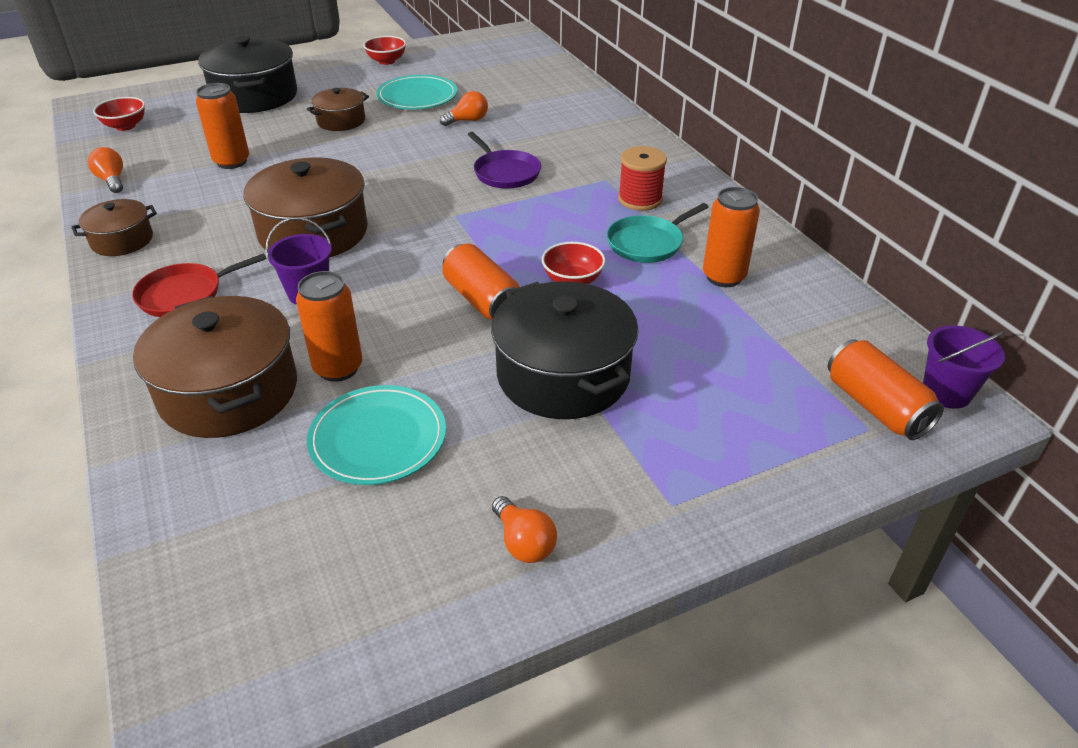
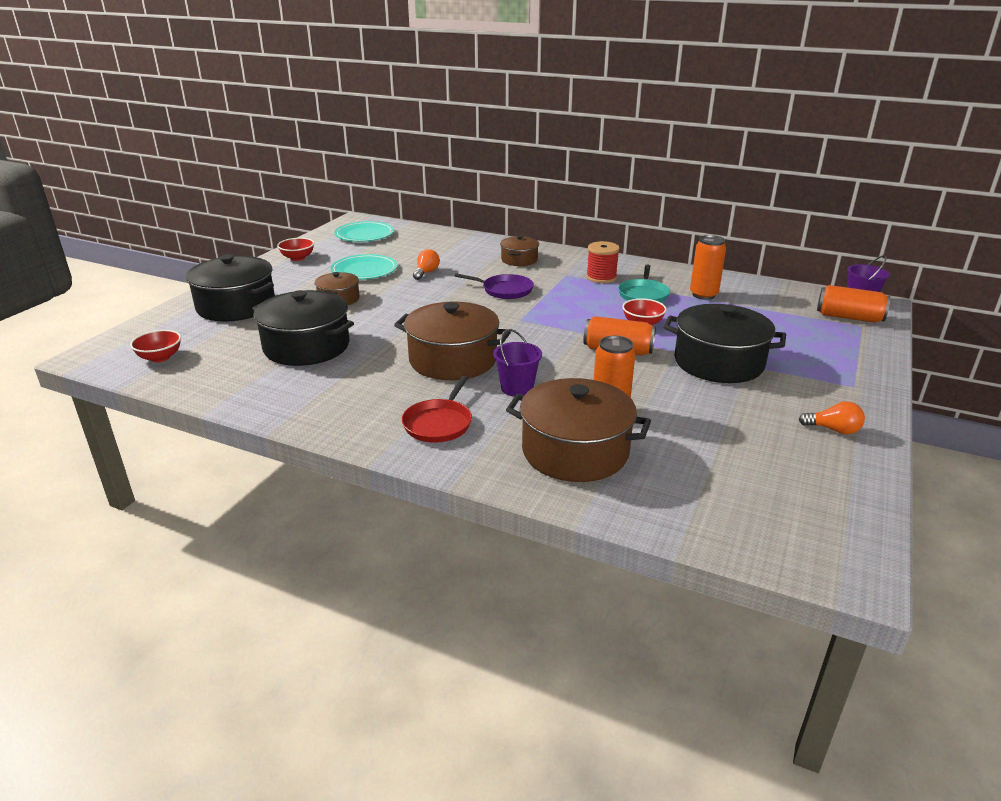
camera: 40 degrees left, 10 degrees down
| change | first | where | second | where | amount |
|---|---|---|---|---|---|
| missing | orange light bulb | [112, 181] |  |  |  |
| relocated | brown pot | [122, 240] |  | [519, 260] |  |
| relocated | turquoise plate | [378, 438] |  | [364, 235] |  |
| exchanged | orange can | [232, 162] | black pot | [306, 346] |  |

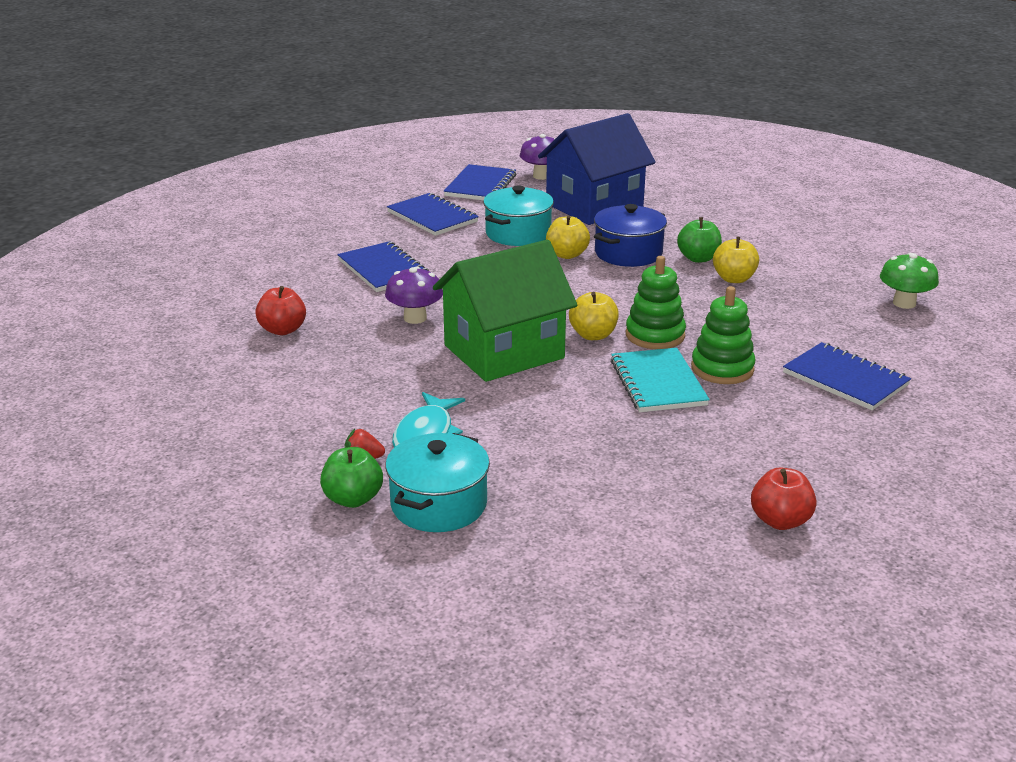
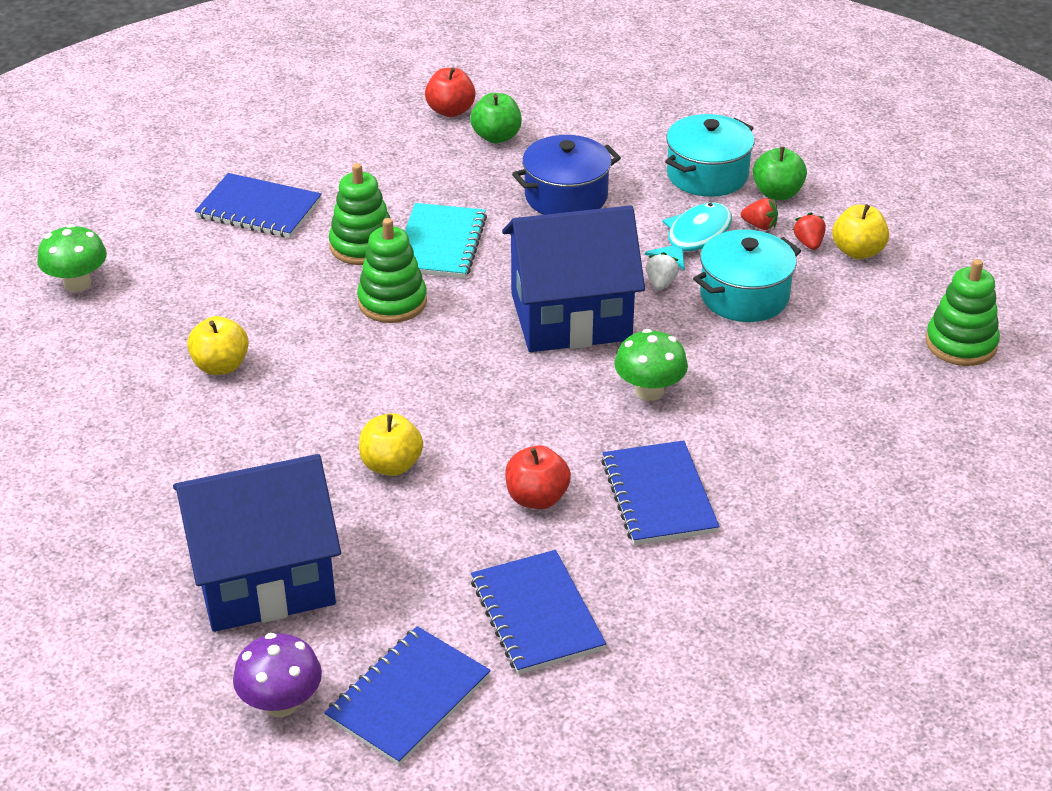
camera: 160 degrees left, 10 degrees up
| change | first | where | second | where | amount |
|---|---|---|---|---|---|
| appeared |  |  | white strawberry | [661, 283] |  |
| appeared |  |  | red strawberry | [809, 243] |  |
| appeared |  |  | green stacking toy | [961, 344] |  |
| relocated | red apple | [283, 330] |  | [537, 498] |  |
| relocated | turquoise pot | [518, 233] |  | [744, 296] |  |
| relocated | yellow apple | [593, 335] |  | [858, 251] |  |
| relocated | blue pot | [628, 253] |  | [566, 196] |  |
| relocated | green apple | [698, 258] |  | [496, 137] |  |
| colour | purple mushroom | [415, 318] | green mushroom | [649, 391] |  |
| colour | green house | [503, 352] | blue house | [571, 316] |  |
| spun | blue notebook | [845, 379] |  | [259, 209] | 45 degrees counterclockwise |

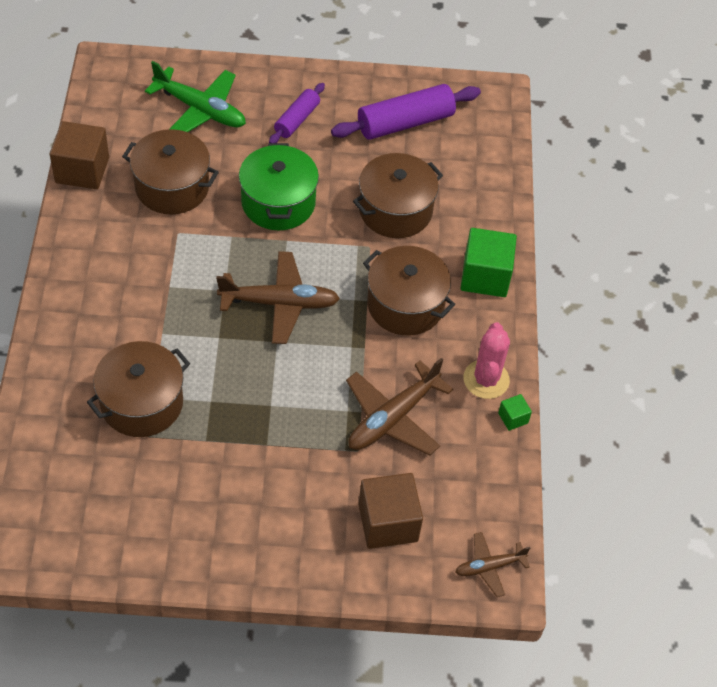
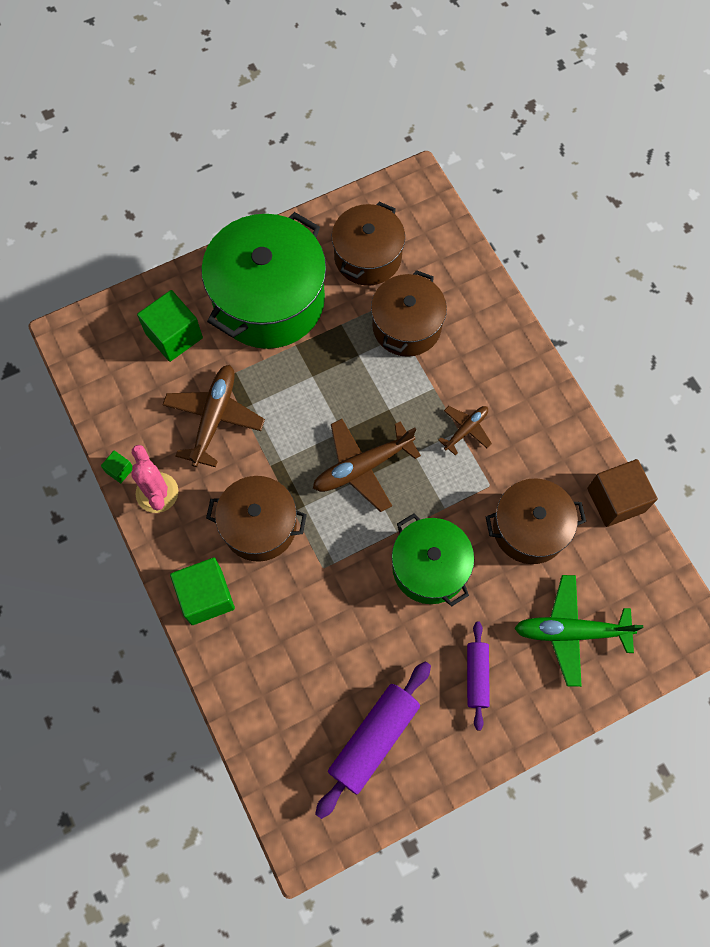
camera: 155 degrees right, 15 degrees up
| change | first | where | second | where | amount |
|---|---|---|---|---|---|
| appeared |  |  | green pot | [269, 300] |  |
| relocated | brown pot | [395, 210] |  | [367, 257] |  |
| relocated | brown plane | [489, 567] |  | [466, 430] |  |
| colour | brown cube | [388, 522] | green cube | [174, 336] |  |

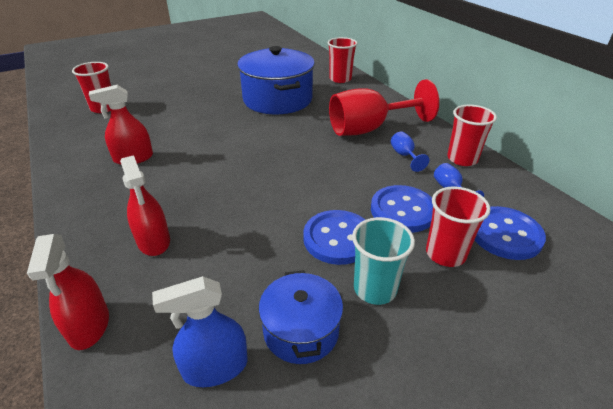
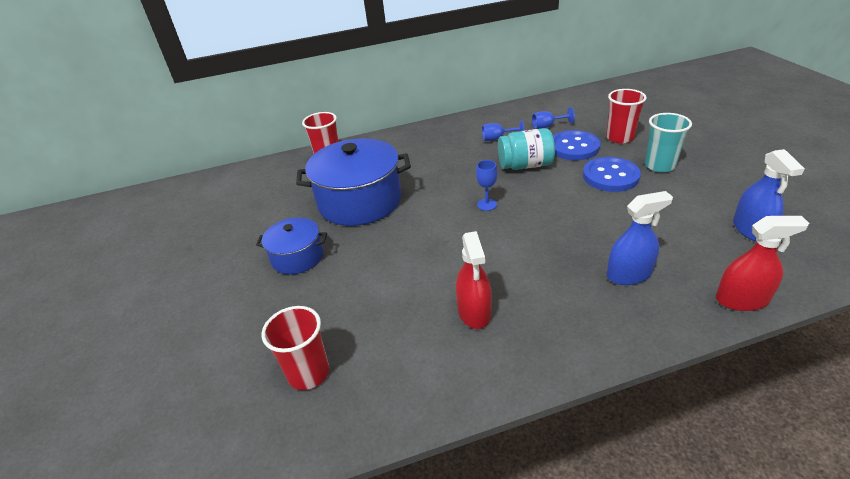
camera: 75 degrees left, 0 degrees up
| change | first | where | second | where | amount |
|---|---|---|---|---|---|
| missing | red goblet | [369, 129] |  |  |  |
| missing | red cup | [462, 159] |  |  |  |
| missing | blue button | [505, 234] |  |  |  |
| appeared |  |  | blue goblet | [487, 204] |  |
| appeared |  |  | turquoise jar | [525, 165] |  |
| relocated | blue pot | [301, 330] |  | [297, 257] |  |
| colour | red spray bottle | [153, 241] | blue spray bottle | [629, 274] |  |

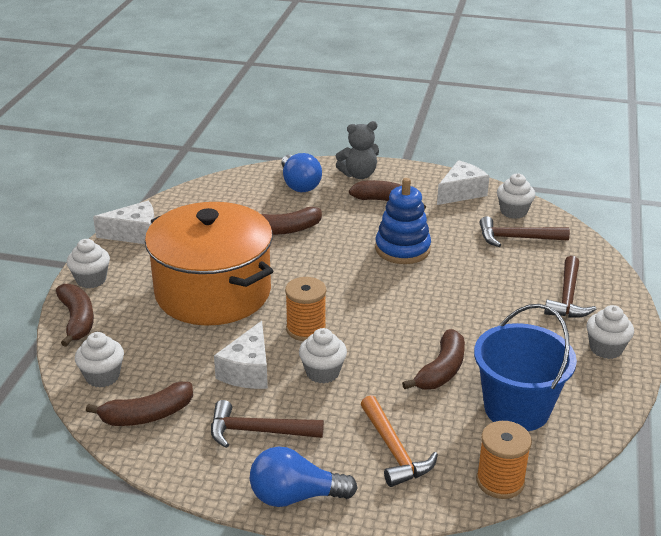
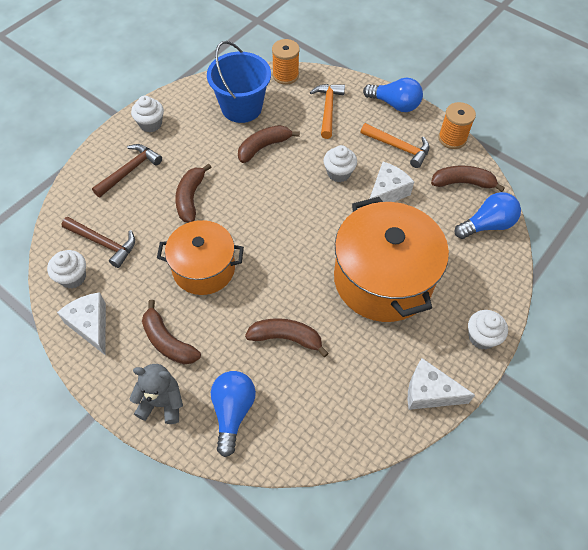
camera: 155 degrees left, 25 degrees up
| change | first | where | second | where | amount |
|---|---|---|---|---|---|
| relocated | brown banana | [77, 320] |  | [190, 198] |  |
| relocated | orange spool | [306, 329] |  | [452, 138] |  |
| exchanged | white cupcake | [102, 376] | blue light bulb | [487, 225] |  |
| exchanged | blue stacking toy | [402, 249] | orange pot | [204, 268] |  |
| colour | brown hammer | [258, 431] | orange hammer | [398, 147] |  |
| spun | white cheese | [461, 193] |  | [91, 325] | 75 degrees clockwise |

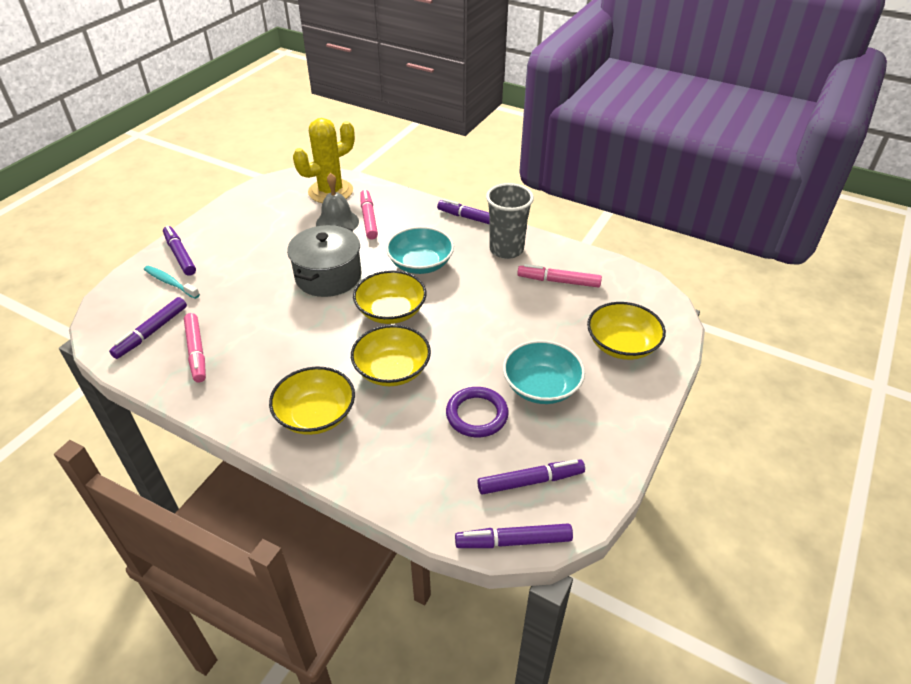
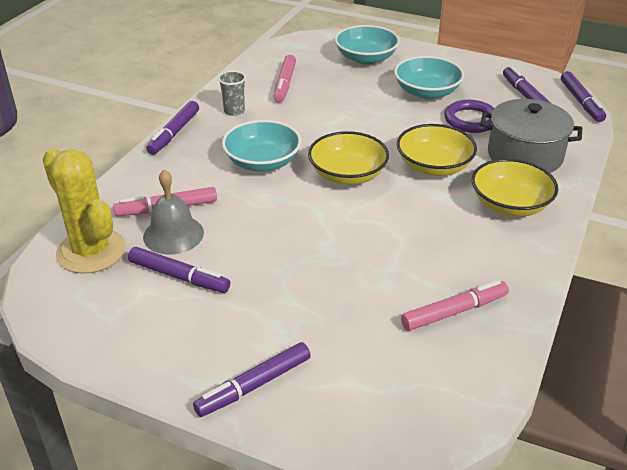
camera: 95 degrees left, 5 degrees down
| change | first | where | second | where | amount |
|---|---|---|---|---|---|
| missing | turquoise toothbrush | [170, 282] |  |  |  |
| relocated | purple marker | [151, 332] |  | [179, 276] |  |
| relocated | grey pot | [328, 276] |  | [525, 155] |  |
| colour | yellow bowl | [622, 345] | turquoise bowl | [366, 58] |  |
| size | grey cup | [506, 249] |  | [234, 111] | x0.56 |

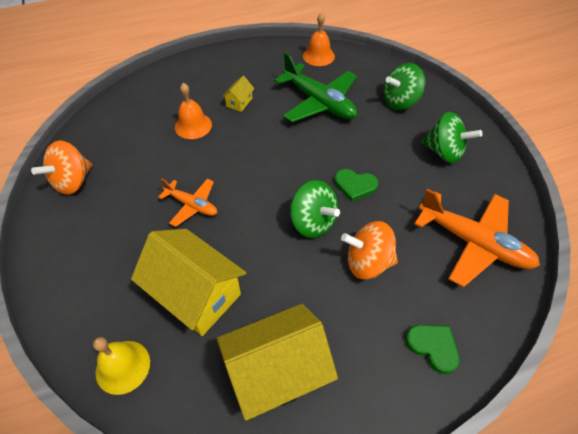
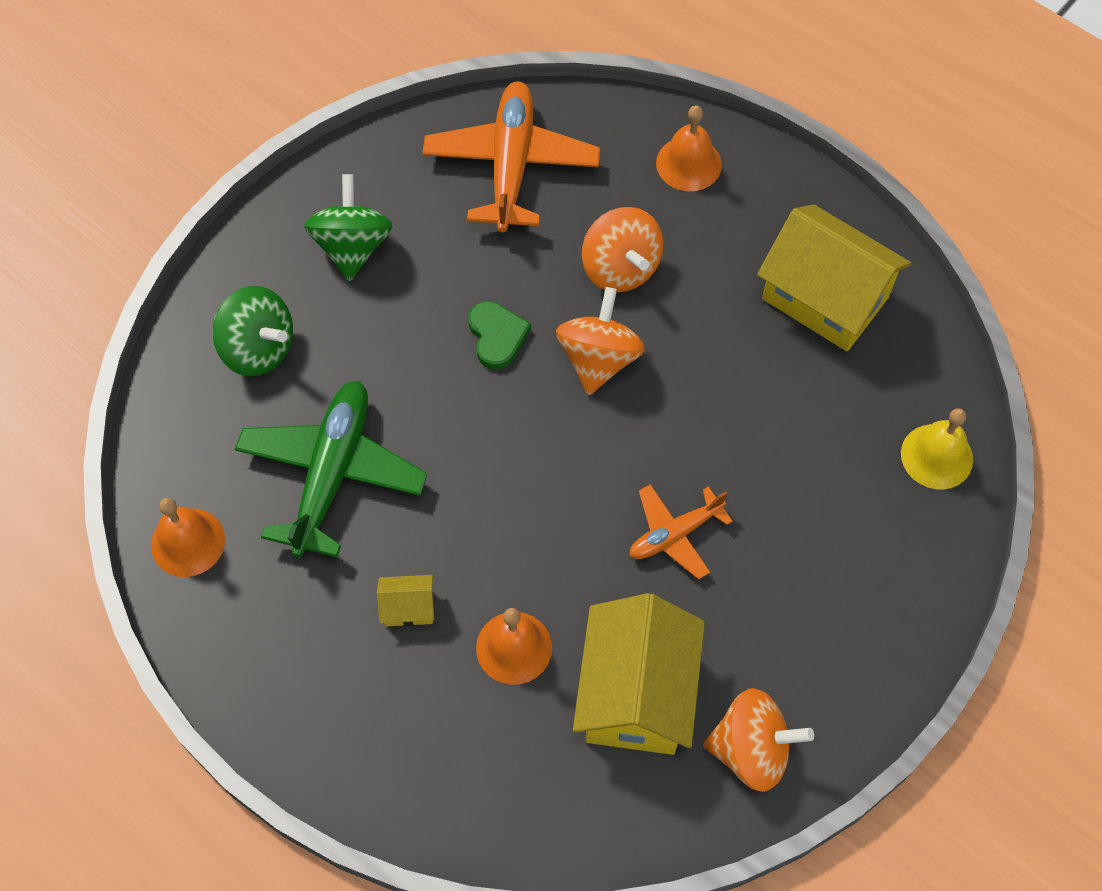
camera: 120 degrees left, 10 degrees up
| change | first | where | second | where | amount |
|---|---|---|---|---|---|
| relocated | yellow house | [196, 294] |  | [636, 693] |  |
| exchanged | green heart | [433, 347] | orange bell | [688, 163] |  |
| colour | green spinning top | [313, 222] | orange spinning top | [599, 359] |  |
| spun | orange plane | [192, 205] |  | [675, 534] | 120 degrees counterclockwise |

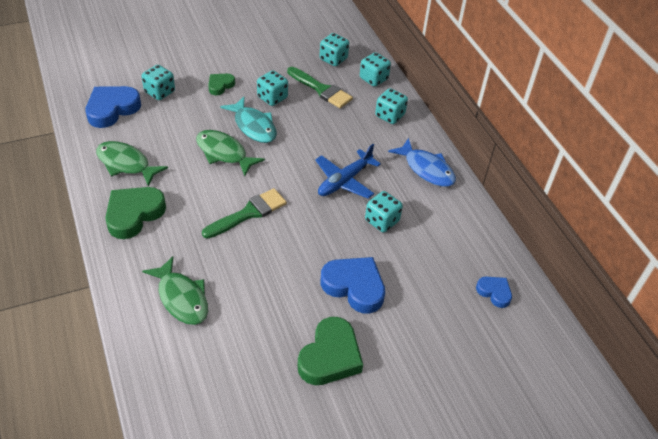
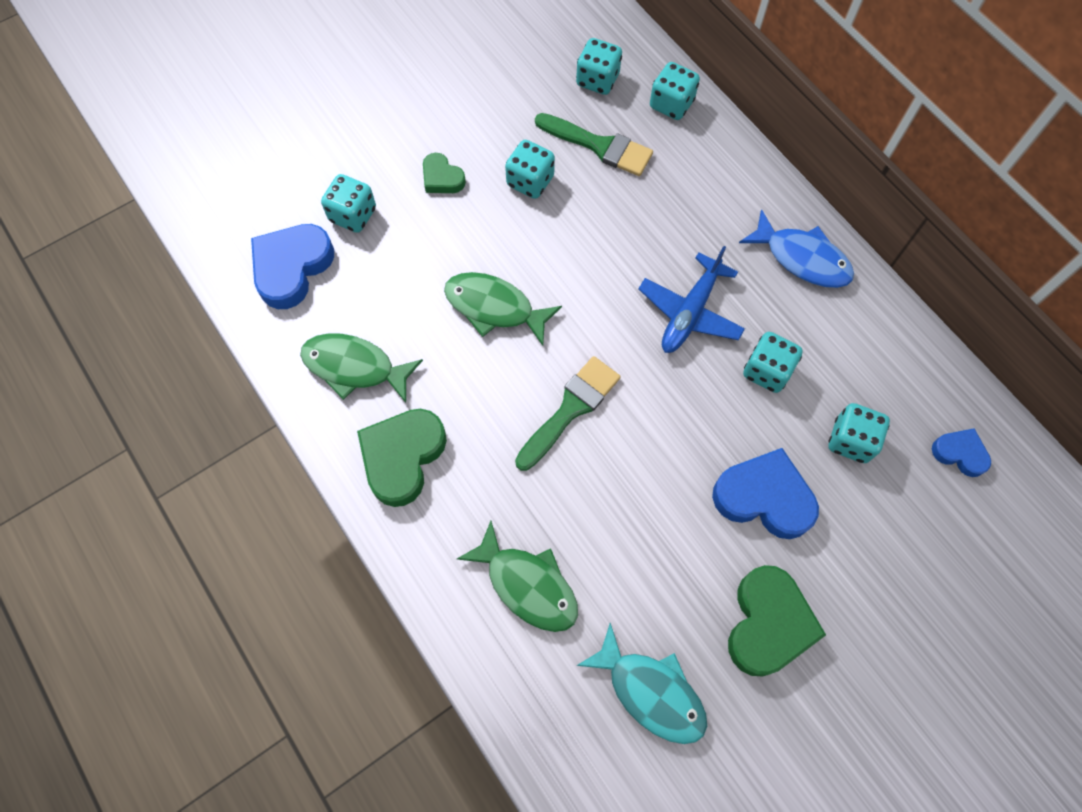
camera: 10 degrees left, 20 degrees up
| change | first | where | second | where | amount |
|---|---|---|---|---|---|
| relocated | turquoise fish | [253, 126] |  | [651, 691] |  |
| relocated | turquoise dice | [390, 116] |  | [850, 440] |  |
| spun | green heart | [220, 85] |  | [442, 178] | 75 degrees counterclockwise |

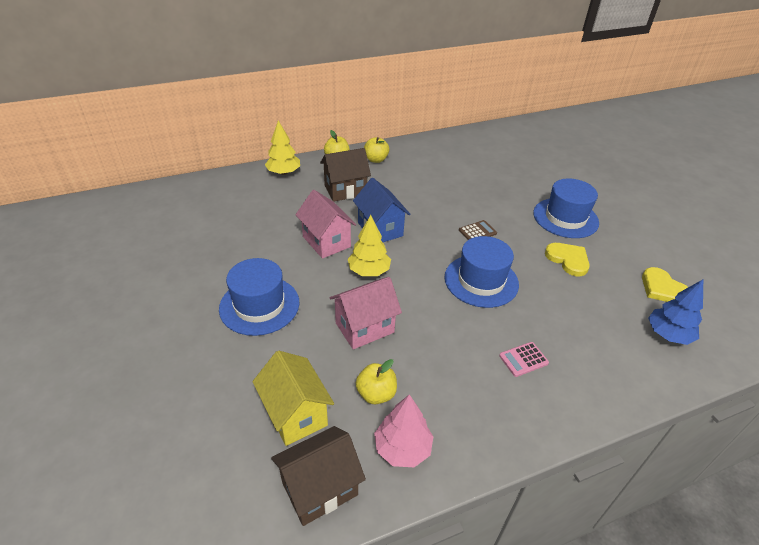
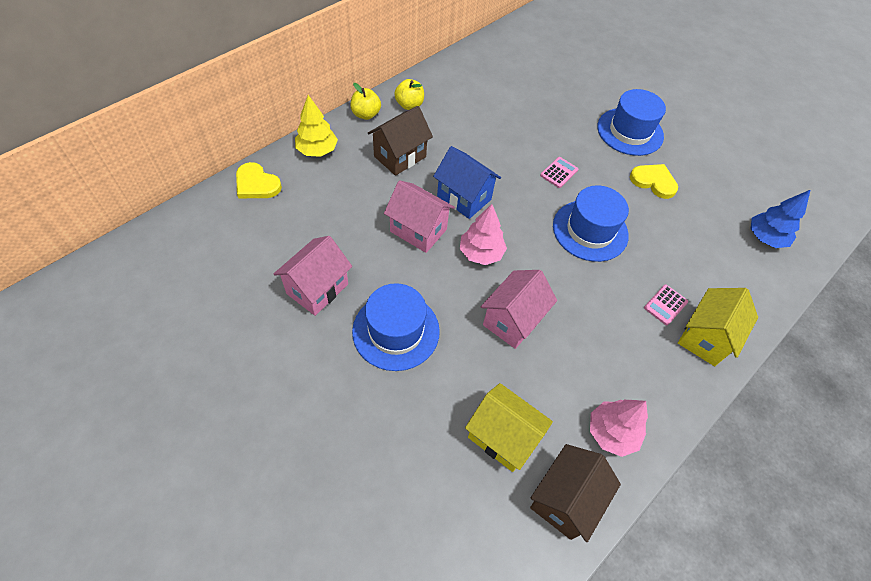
camera: 25 degrees left, 15 degrees up
| change | first | where | second | where | amount |
|---|---|---|---|---|---|
| missing | yellow apple | [376, 394] |  |  |  |
| appeared |  |  | pink house | [317, 289] |  |
| appeared |  |  | yellow house | [705, 338] |  |
| relocated | yellow heart | [662, 288] |  | [256, 184] |  |
| colour | yellow tree | [369, 271] | pink tree | [481, 253] |  |
| colour | brown calculator | [477, 232] | pink calculator | [559, 172] |  |

